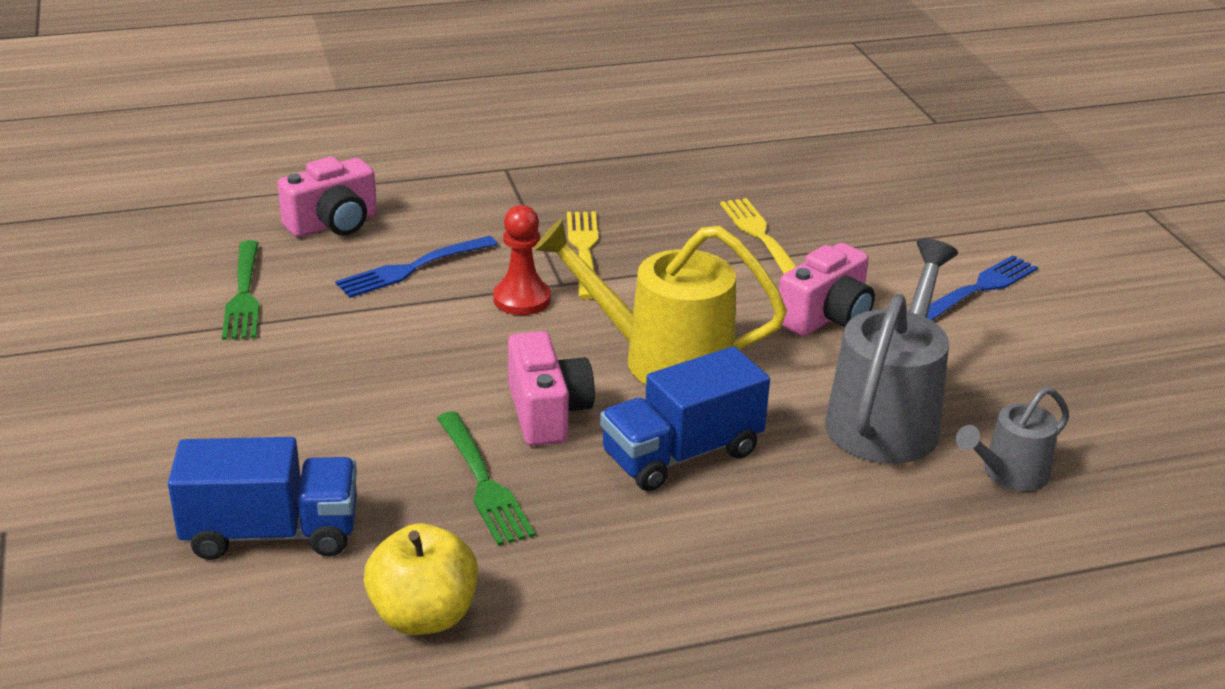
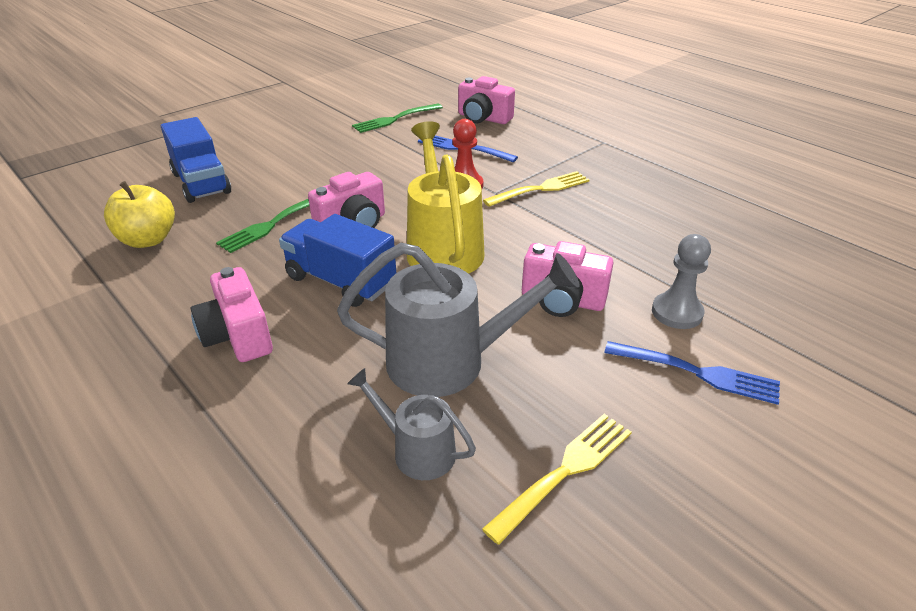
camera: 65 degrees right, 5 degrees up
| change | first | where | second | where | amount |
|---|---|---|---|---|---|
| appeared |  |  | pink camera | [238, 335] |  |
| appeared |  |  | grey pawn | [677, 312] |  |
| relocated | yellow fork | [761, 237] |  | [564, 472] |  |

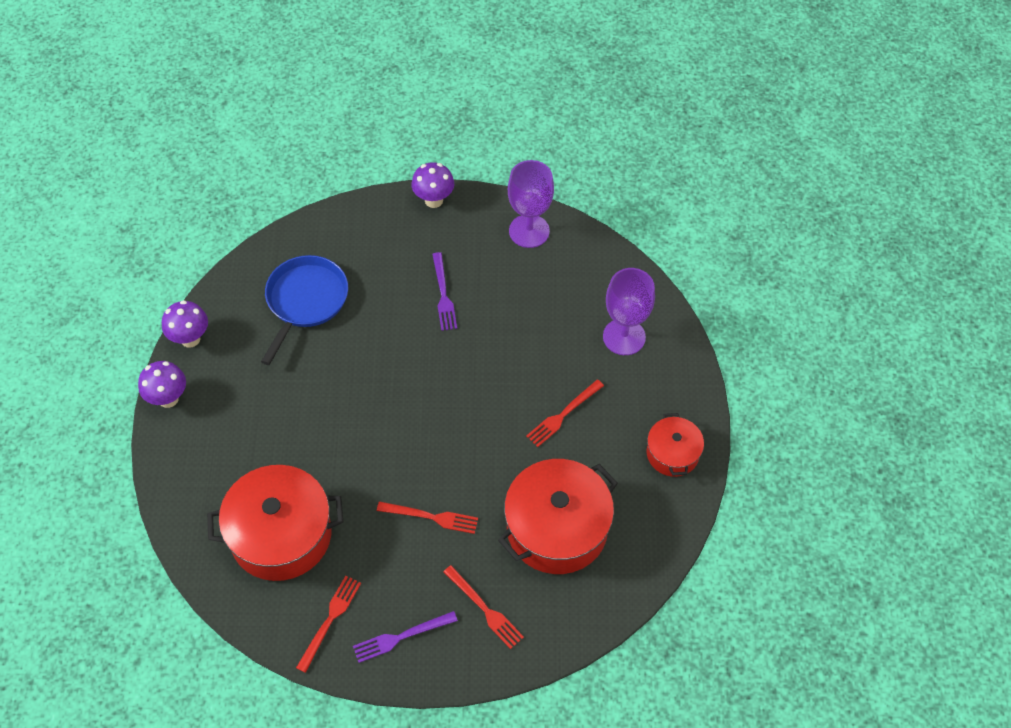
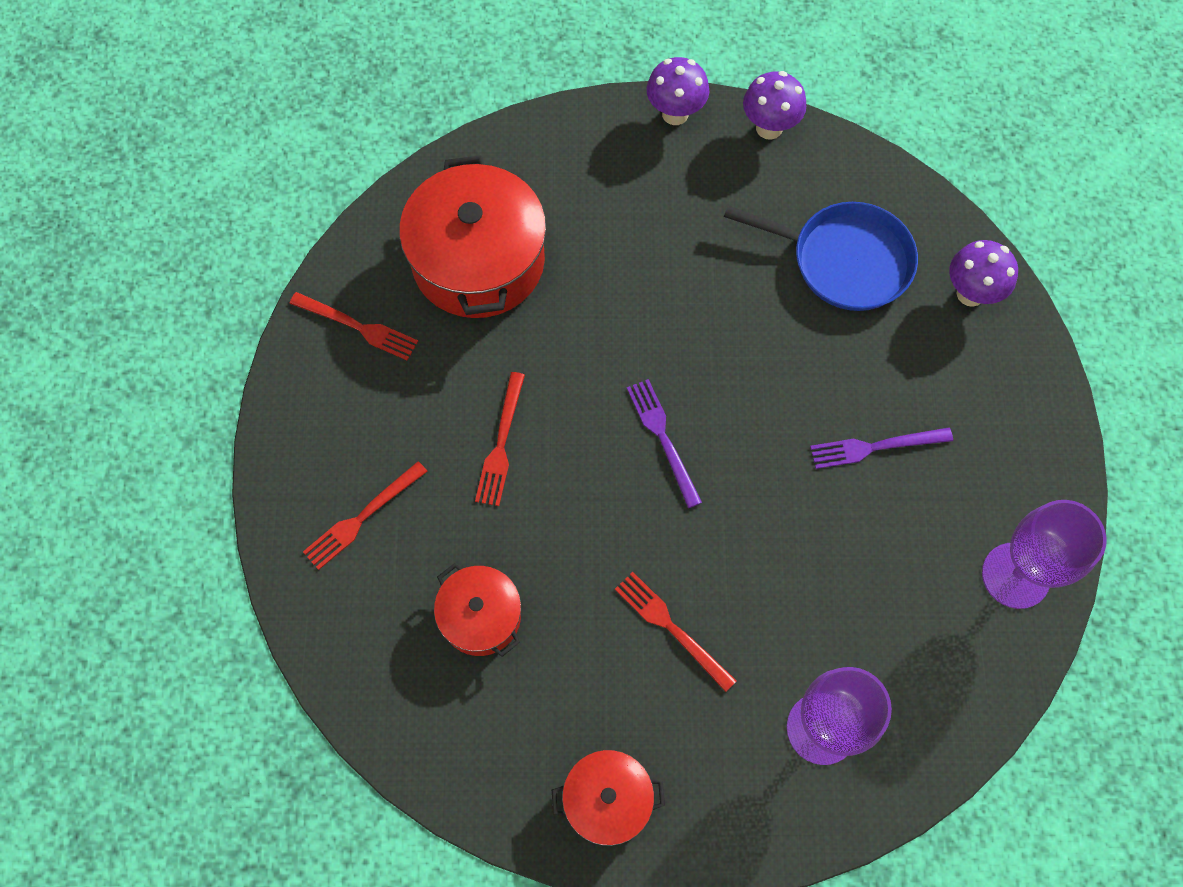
camera: 90 degrees right, 10 degrees up
| change | first | where | second | where | amount |
|---|---|---|---|---|---|
| relocated | purple fork | [401, 637] |  | [663, 438] |  |
| relocated | purple mushroom | [434, 200] |  | [970, 293] |  |
| size | red pot | [557, 528] |  | [481, 616] | x0.54 |

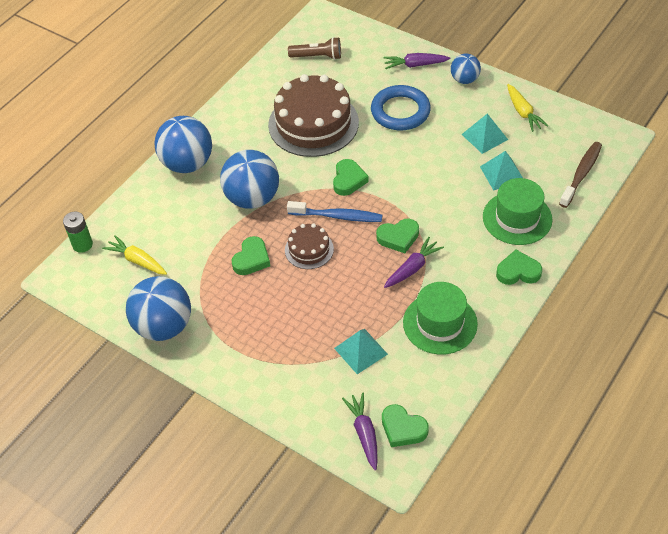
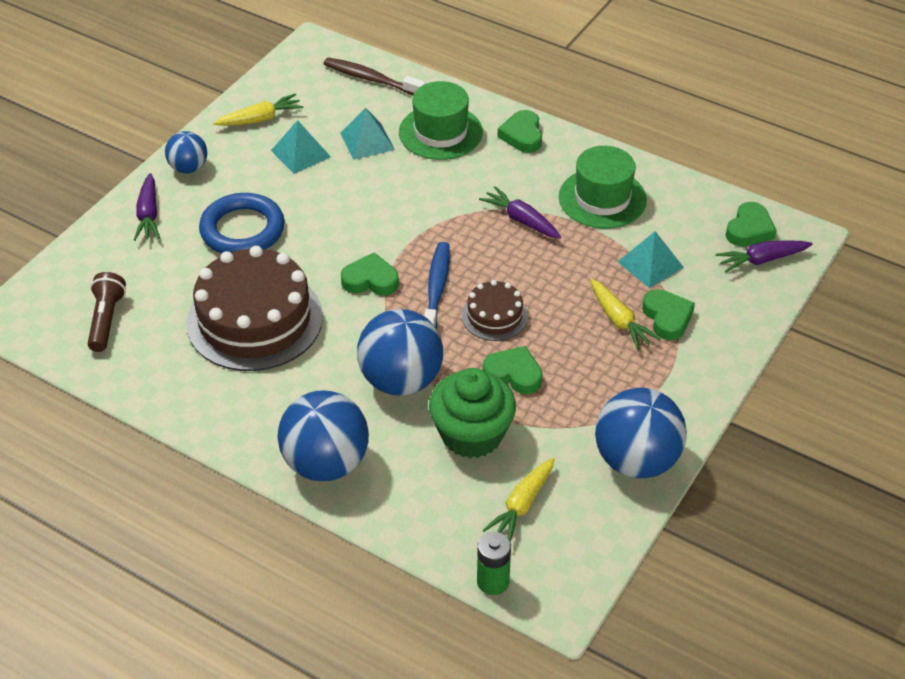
camera: 95 degrees left, 5 degrees down
| change | first | where | second | where | amount |
|---|---|---|---|---|---|
| appeared |  |  | green cupcake | [472, 434] |  |
| appeared |  |  | yellow carrot | [619, 321] |  |
| relocated | green heart | [398, 237] |  | [667, 317] |  |

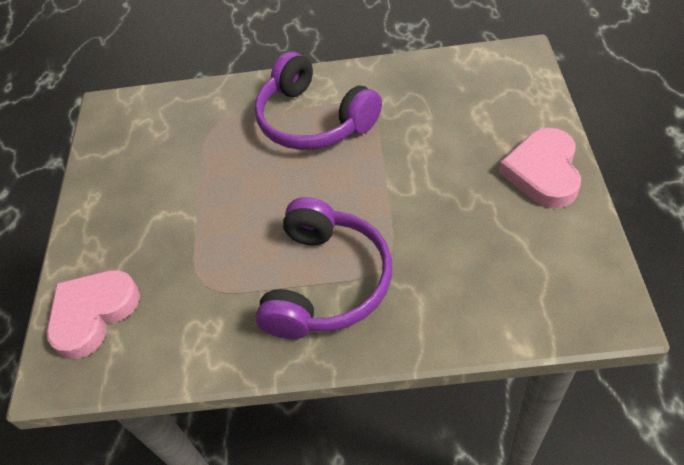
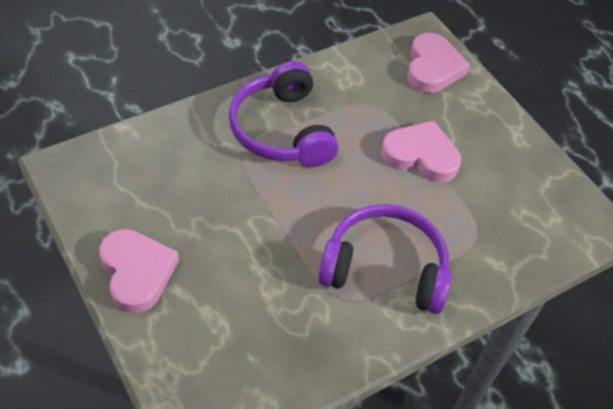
camera: 140 degrees right, 0 degrees up
| change | first | where | second | where | amount |
|---|---|---|---|---|---|
| appeared |  |  | pink heart | [421, 155] |  |

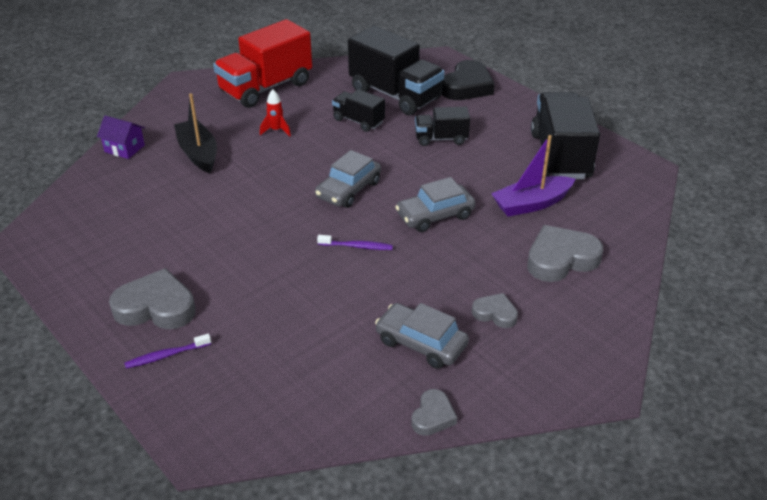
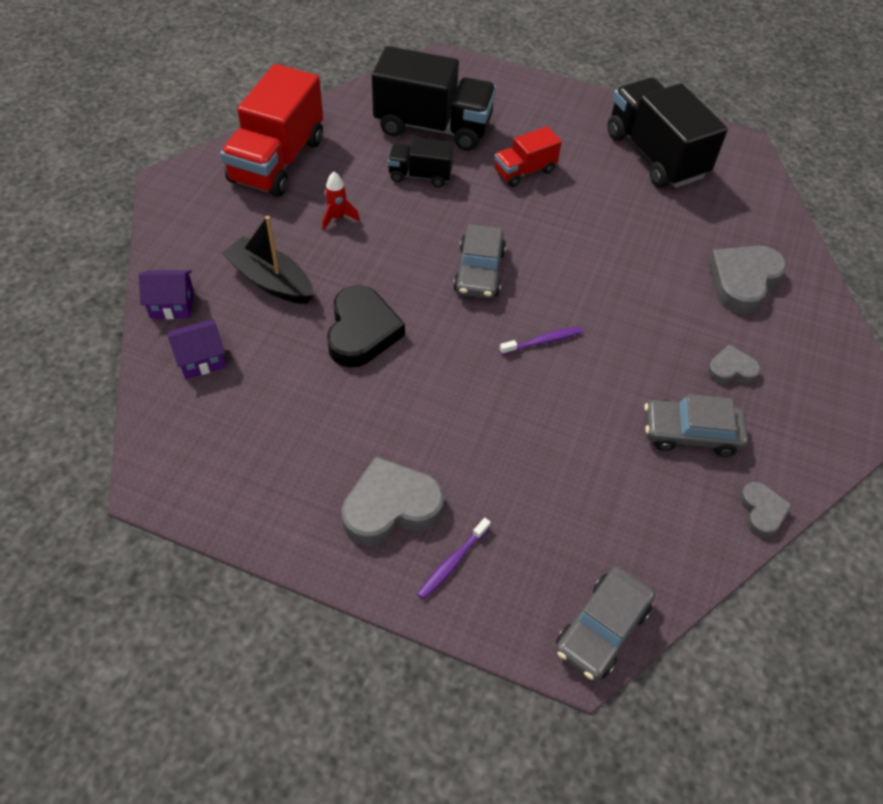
camera: 30 degrees left, 15 degrees up
| change | first | where | second | where | amount |
|---|---|---|---|---|---|
| missing | purple boat | [531, 204] |  |  |  |
| appeared |  |  | purple house | [201, 359] |  |
| relocated | grey car | [435, 215] |  | [602, 629] |  |
| relocated | black heart | [467, 86] |  | [362, 332] |  |
| colour | black truck | [441, 139] | red truck | [524, 171] |  |

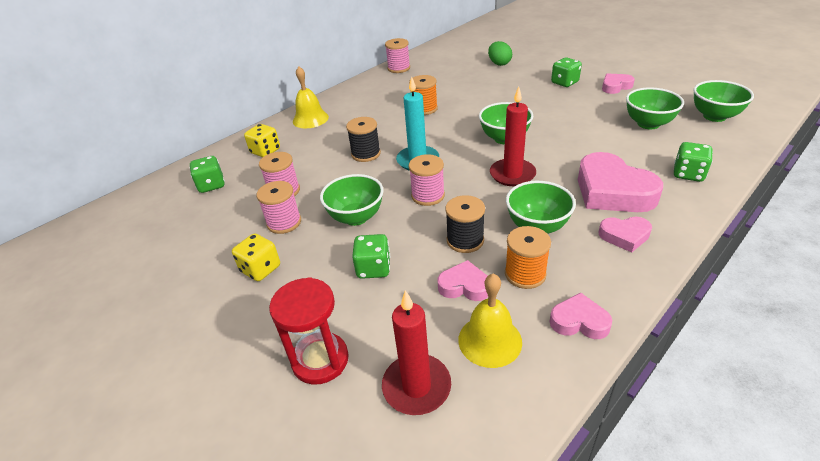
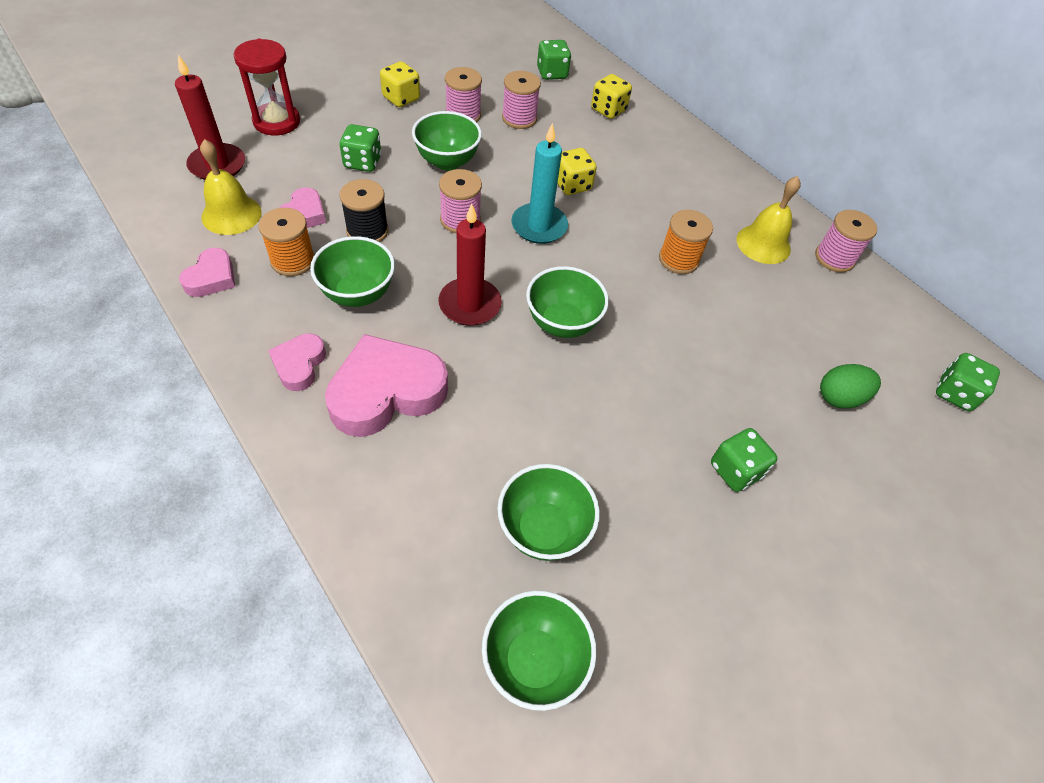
camera: 90 degrees right, 15 degrees up
| change | first | where | second | where | amount |
|---|---|---|---|---|---|
| missing | pink heart | [615, 86] |  |  |  |
| relocated | yellow bell | [310, 119] |  | [763, 244] |  |
| relocated | green dice | [688, 174] |  | [954, 393] |  |
| exchanged | black spool | [366, 154] | yellow dice | [572, 185] |  |

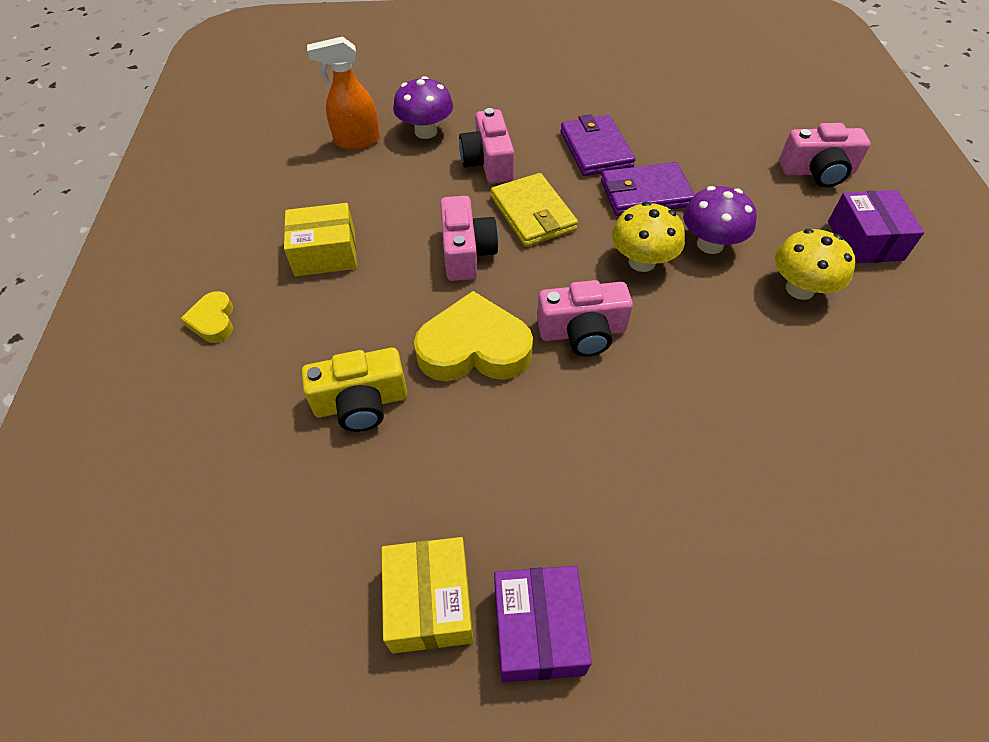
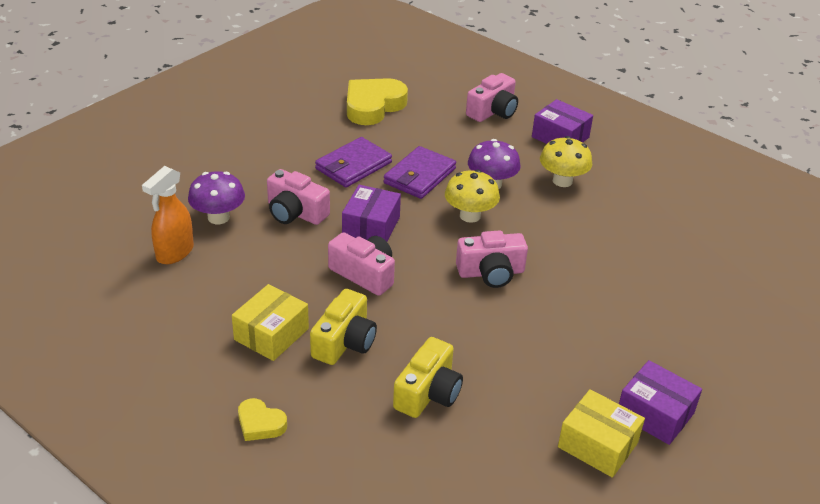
camera: 50 degrees left, 15 degrees down
| change | first | where | second | where | amount |
|---|---|---|---|---|---|
| appeared |  |  | yellow camera | [344, 342] |  |
| relocated | yellow heart | [474, 348] |  | [373, 106] |  |
| exchanged | yellow wallet | [533, 214] | purple box | [371, 227] |  |
| spun | pink camera | [582, 332] |  | [491, 272] | 45 degrees clockwise |
| spun | purple wallet | [596, 149] |  | [353, 166] | 75 degrees counterclockwise |

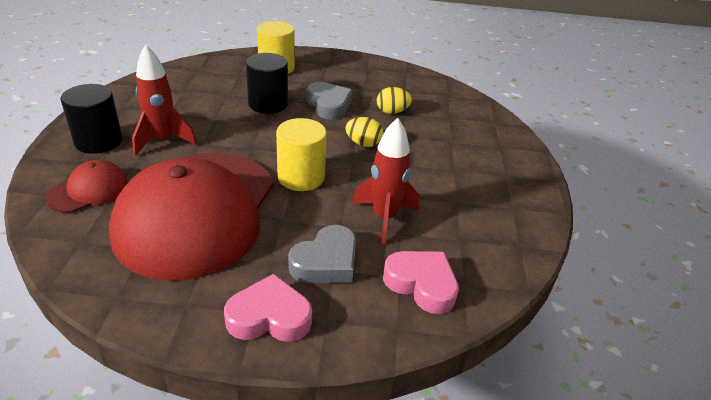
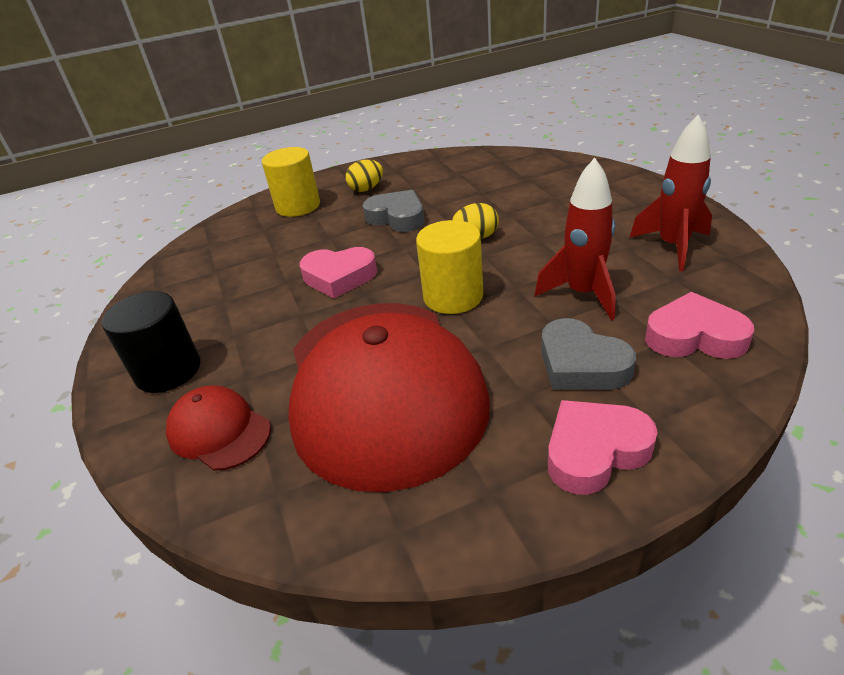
camera: 20 degrees left, 0 degrees up
| change | first | where | second | where | amount |
|---|---|---|---|---|---|
| missing | black cylinder | [268, 104] |  |  |  |
| appeared |  |  | pink heart | [339, 277] |  |
| relocated | red rocket | [163, 140] |  | [672, 246] |  |
| relocated | yellow egg | [392, 112] |  | [366, 189] |  |
| spun | red cap | [88, 190] |  | [219, 431] | 75 degrees counterclockwise |
| spun | grey heart | [326, 262] |  | [581, 364] | 120 degrees clockwise |

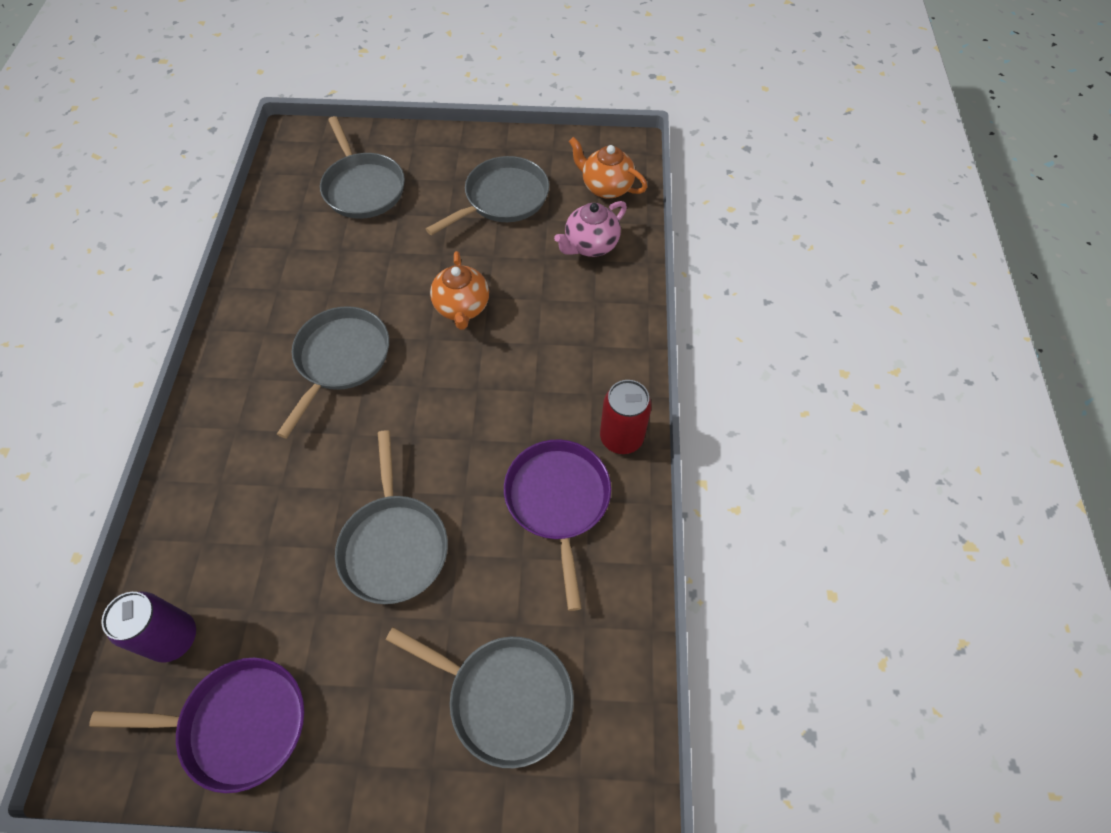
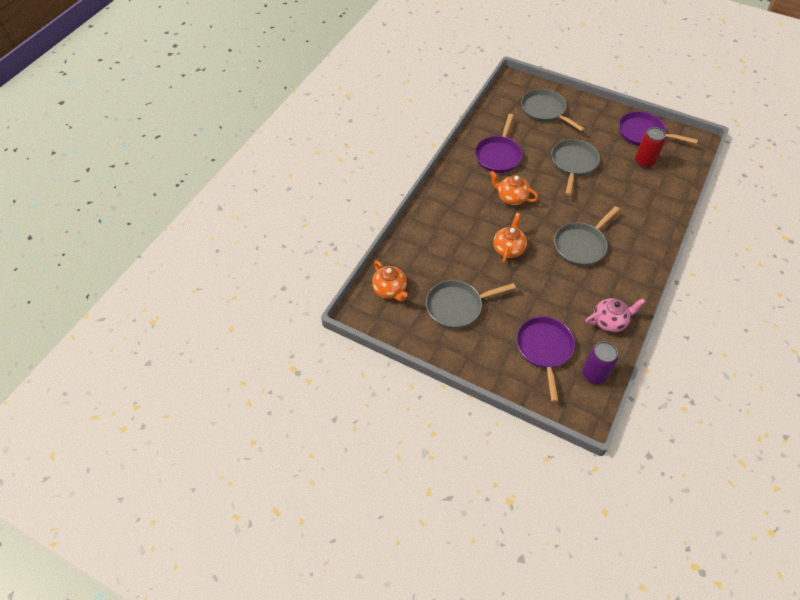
camera: 155 degrees left, 5 degrees down
| change | first | where | second | where | amount |
|---|---|---|---|---|---|
| appeared |  |  | orange teapot | [511, 198] |  |
| relocated | purple can | [174, 638] |  | [594, 374] |  |
| relocated | pink teapot | [590, 245] |  | [609, 322] |  |
| relocated | red can | [621, 438] |  | [644, 162] |  |
| colour | grey pan | [363, 188] | purple pan | [544, 349] |  |

